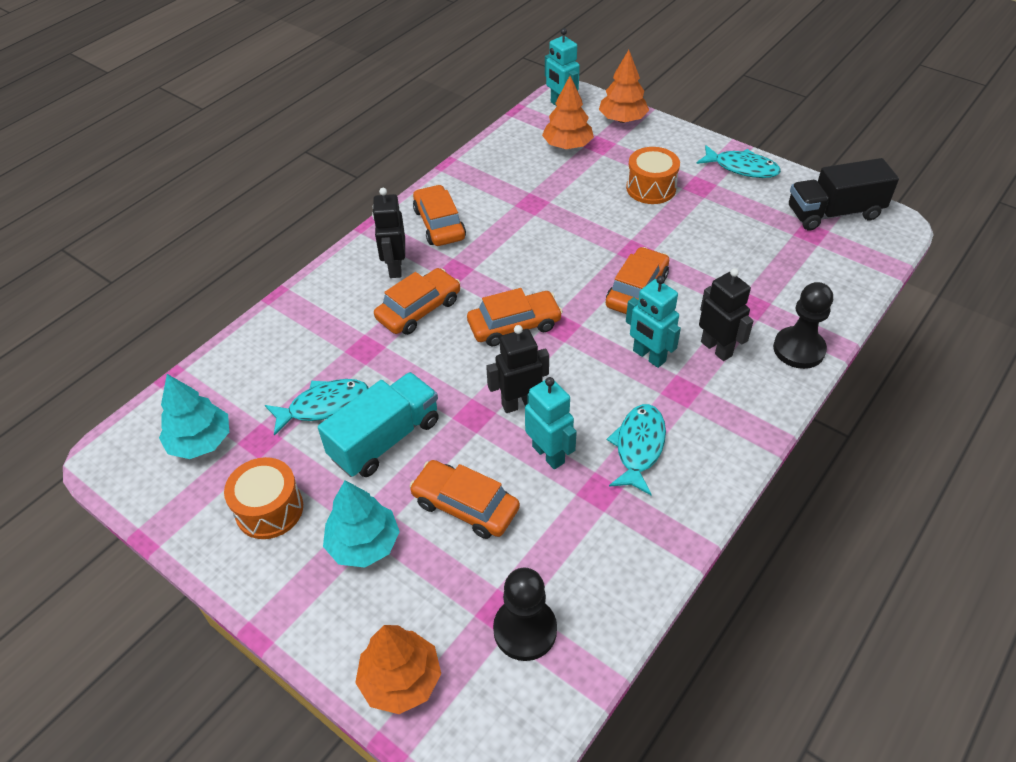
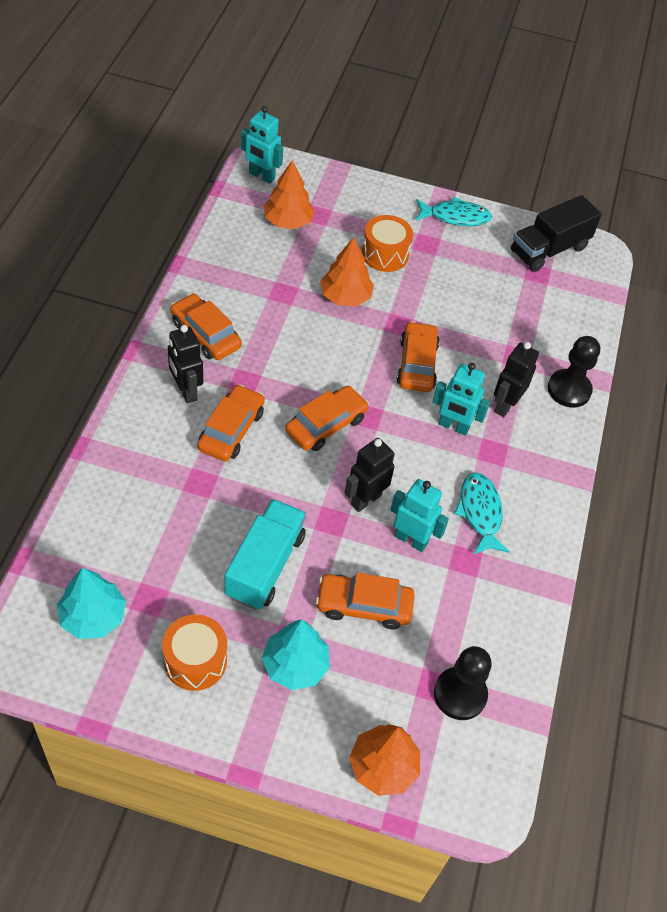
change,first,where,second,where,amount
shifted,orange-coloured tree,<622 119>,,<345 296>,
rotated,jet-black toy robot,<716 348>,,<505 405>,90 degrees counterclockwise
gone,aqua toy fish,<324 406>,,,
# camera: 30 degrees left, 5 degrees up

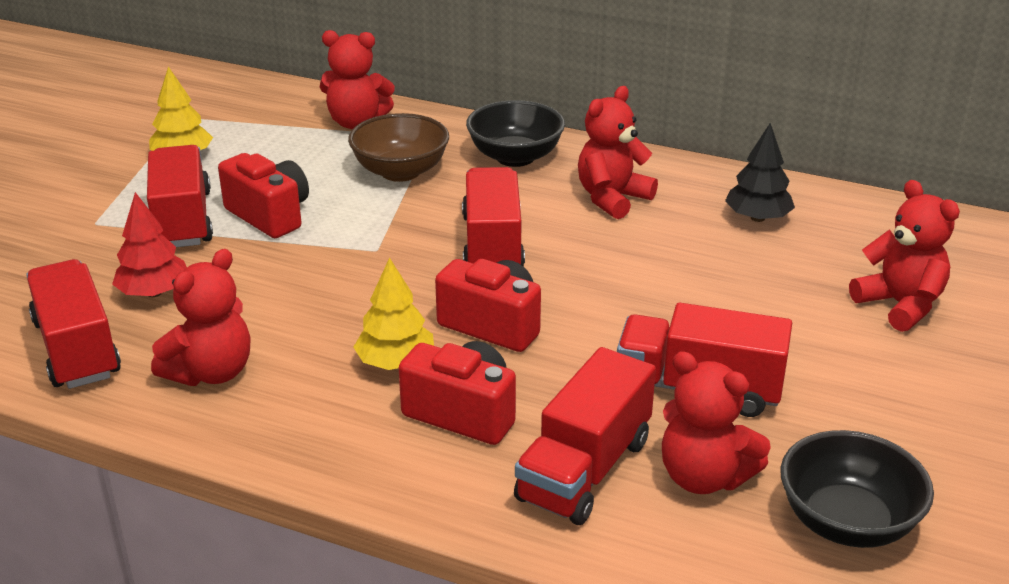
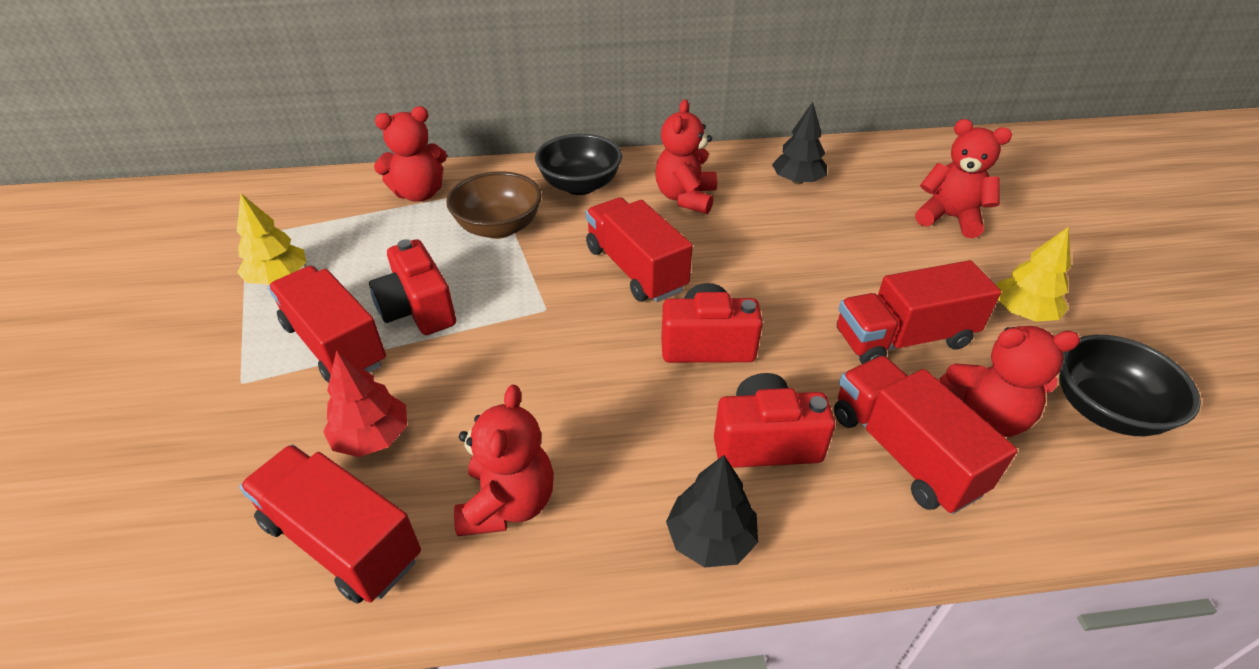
change,first,where,second,where,amount
rotated,scarlet compact camera,<269 215>,,<418 309>,135 degrees counterclockwise
shifted,bright yellow tree,<396 363>,,<1023 312>,
rotated,scarlet toy truck,<584 470>,,<904 452>,150 degrees clockwise
new,,,jet-black tree,<711 538>,
# camera: 30 degrees left, 10 degrees up

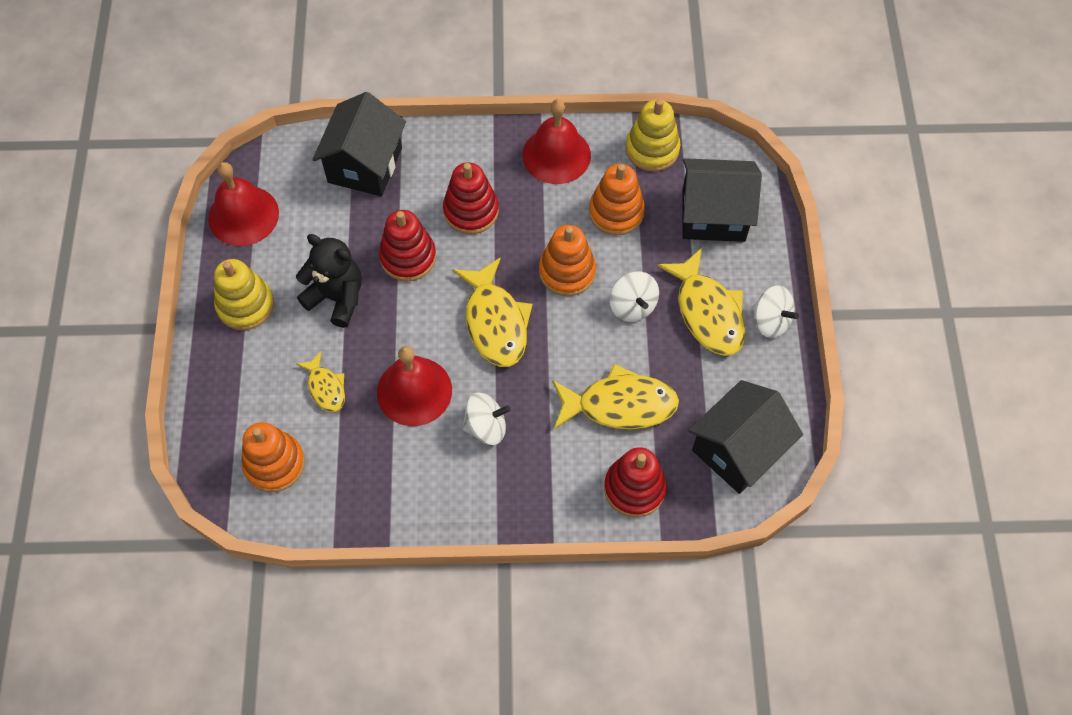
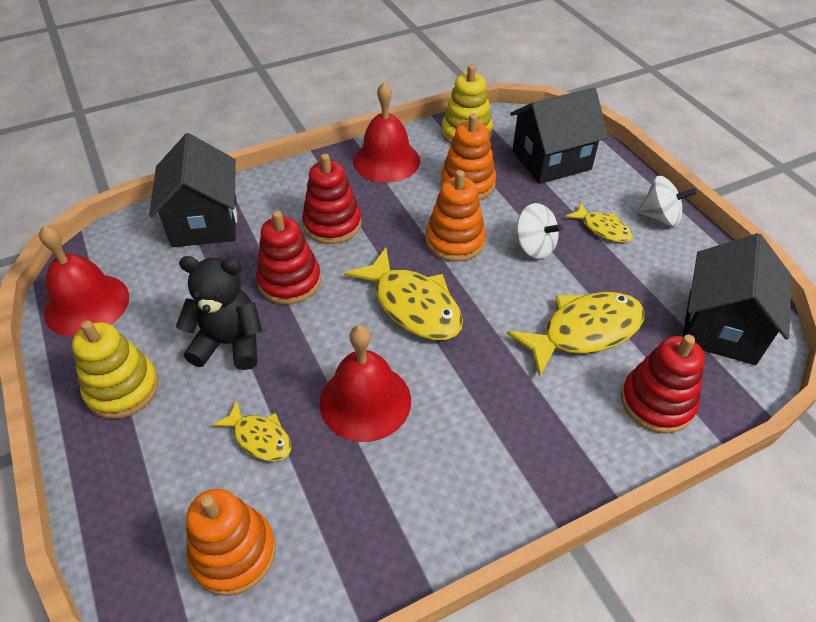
change,first,where,second,where,amount
scaled,bright yellow toy fish,<707 312>,,<603 228>,x0.55
gone,pure white spinning top,<486 427>,,,
# camera: 25 degrees left, 15 degrees down

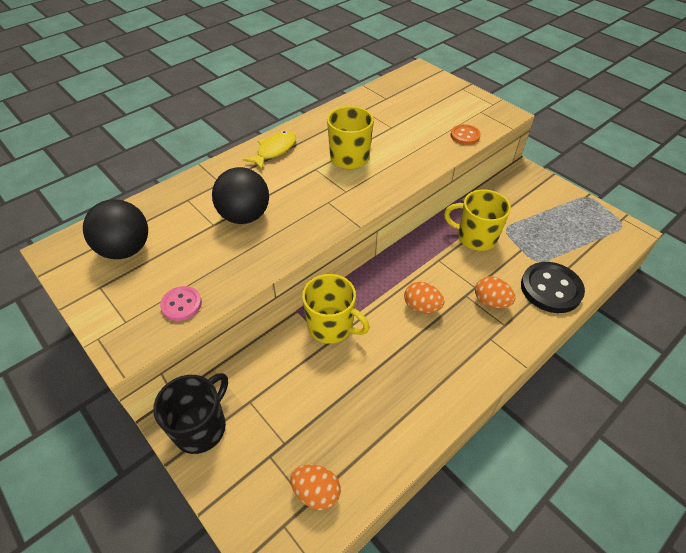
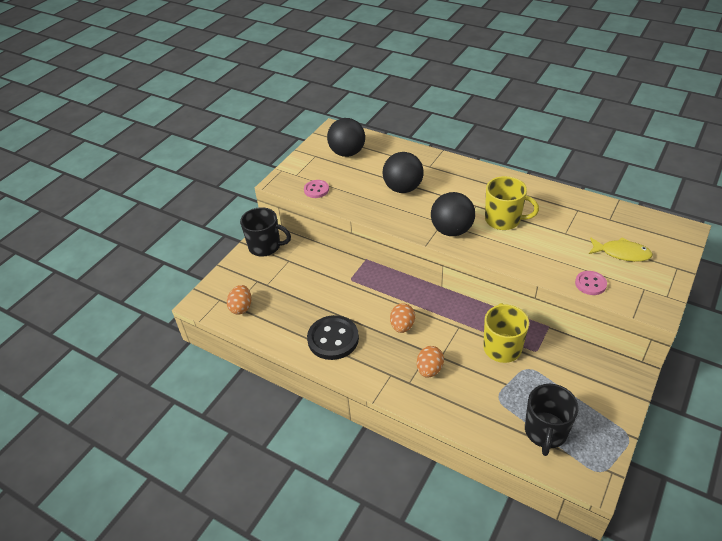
change,first,where,second,where,amount
repainted,orange-coloured sewing button,<465 136>,rose-pink sewing button,<590 284>,
shifted,bright yellow toy fish,<274 150>,,<621 253>,
shifted,jet-black sewing button,<551 289>,,<333 339>,
gone,bright yellow coffee mug,<331 326>,,,
new,,,jet-black sphere,<451 230>,
new,,,jet-black coffee mug,<545 432>,
# camera: 75 degrees right, 5 degrees down

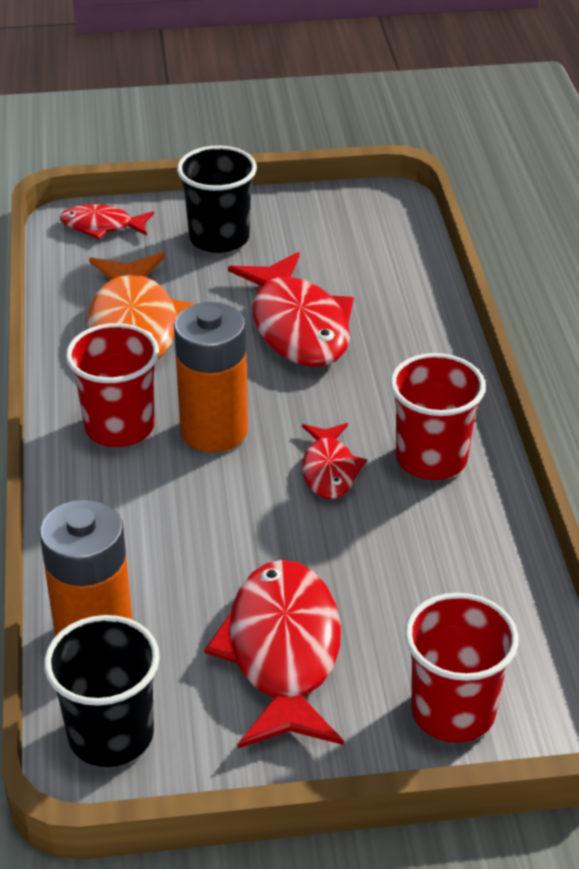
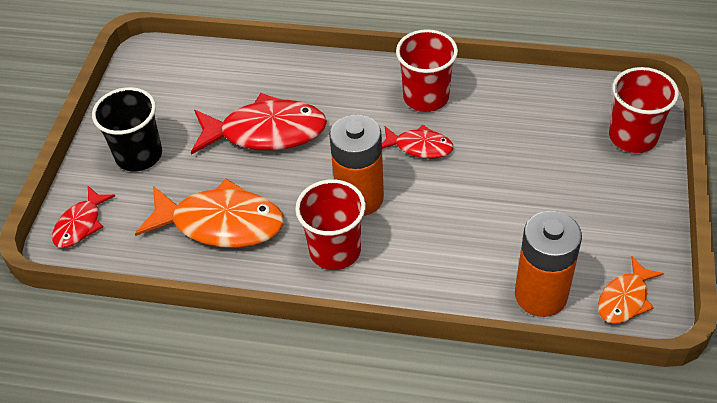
change,first,where,second,where,amount
gone,scarlet toy fish,<283 653>,,,
swapped,jet-black tumbler,<111 735>,orange-coloured toy fish,<625 298>,
# camera: 70 degrees left, 10 degrees up

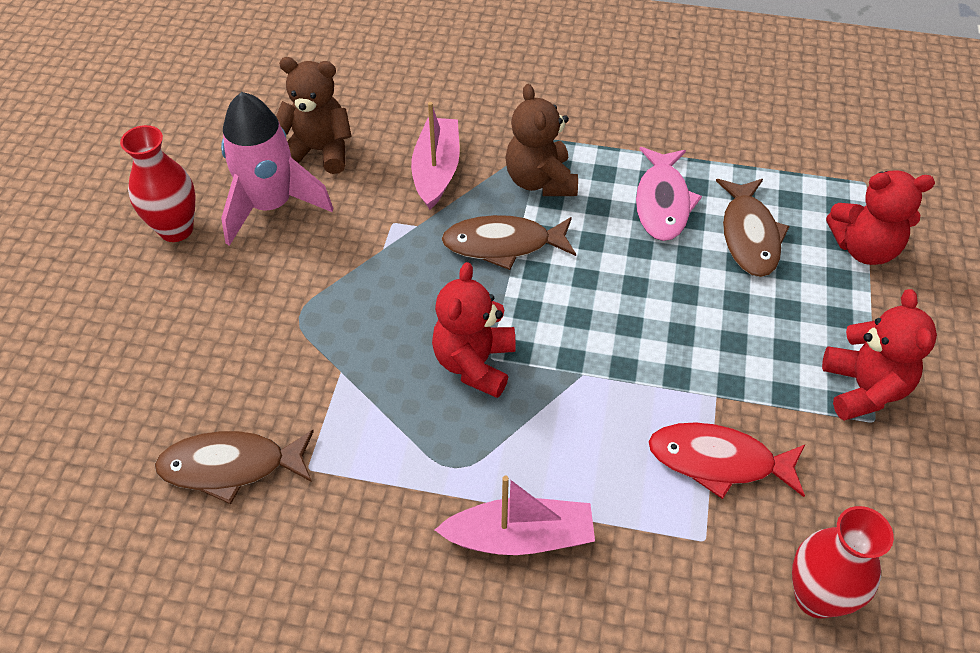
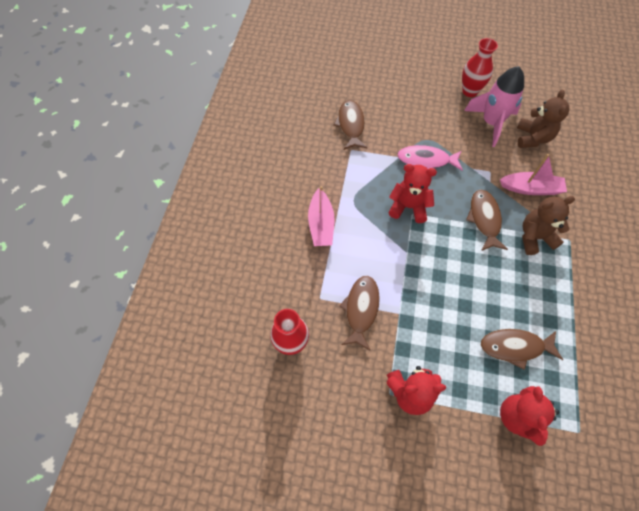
change,first,where,second,where,amount
shifted,rose-pink toy fish,<662 202>,,<426 160>,
repainted,scarlet toy fish,<718 461>,brown toy fish,<361 309>,
# camera: 90 degrees right, 10 degrees up

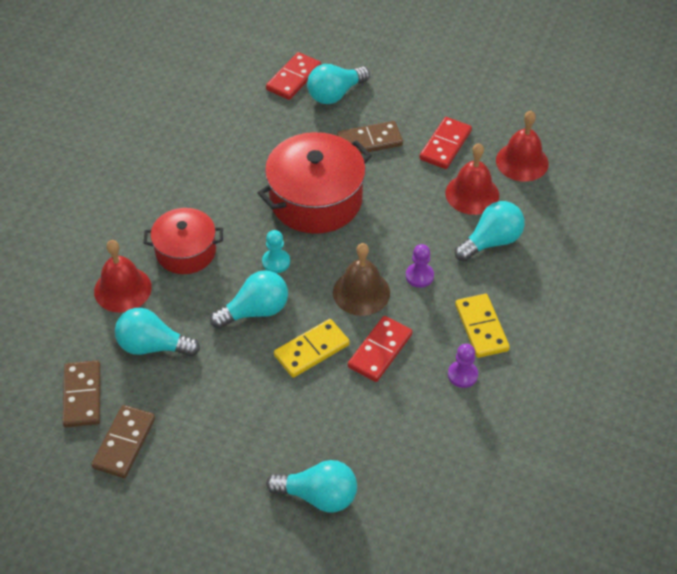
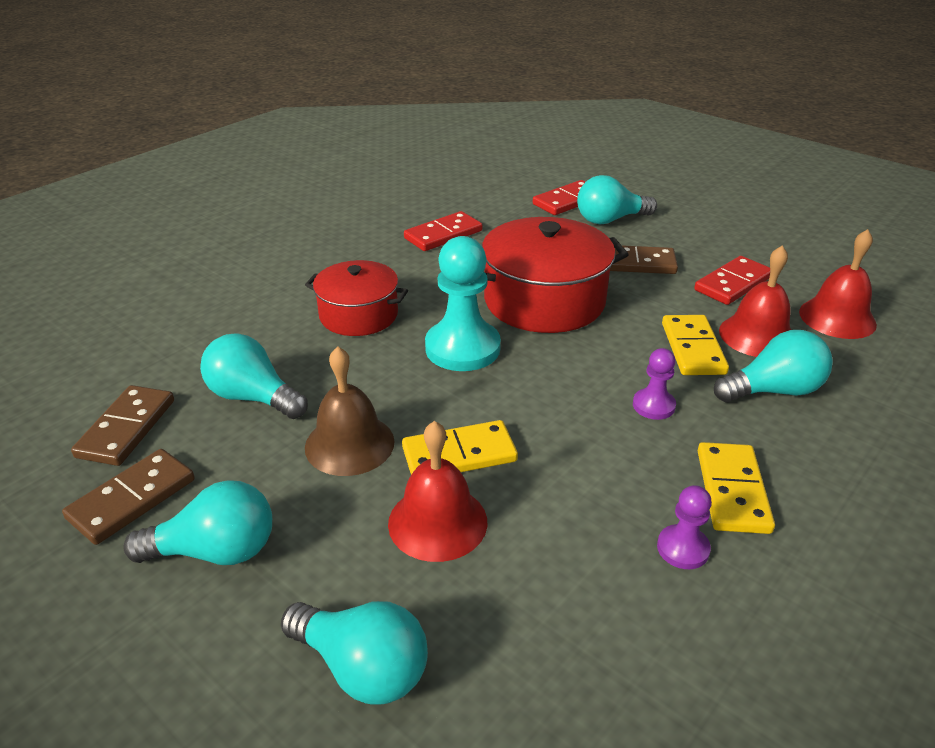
change,first,where,second,where,amount
scaled,aqua chess pawn,<276 262>,,<462 348>,x1.97
shifted,scarlet bell,<122 289>,,<437 522>,
shifted,brown bell,<361 292>,,<349 444>,
shifted,aqua lightbulb,<255 311>,,<216 551>,
shifted,scarlet domino tile,<380 351>,,<443 235>,
new,,,bright yellow domino tile,<693 348>,
# camera: 20 degrees right, 15 degrees down

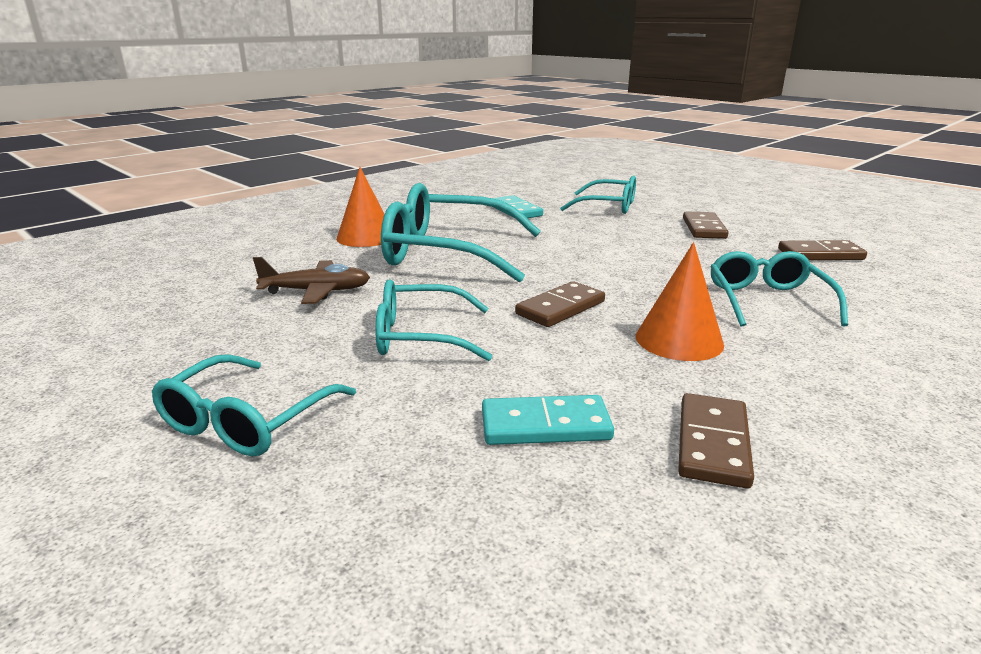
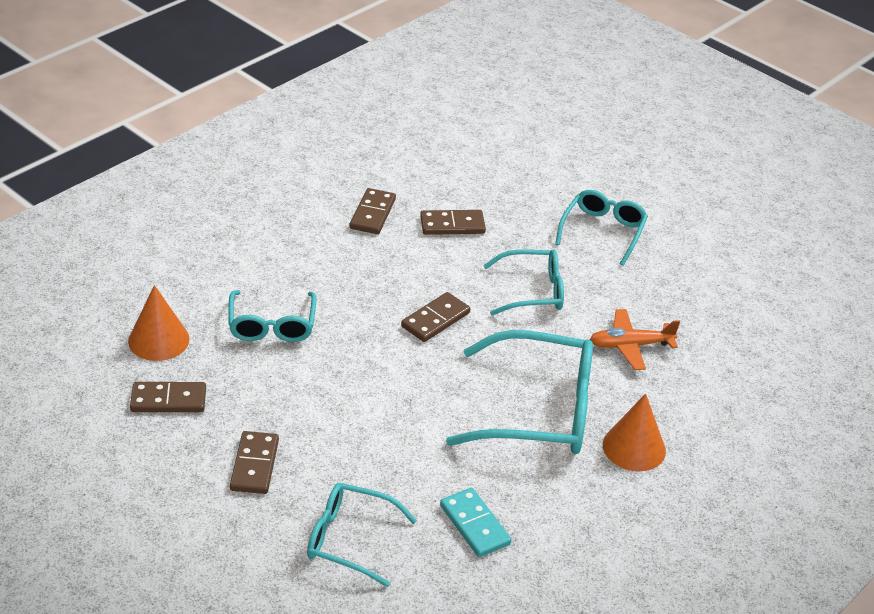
change,first,where,second,where,amount
shifted,orange-coloured cone shape,<679 340>,,<158 340>,
repainted,brown plane,<317 291>,orange-coloured plane,<630 345>,
repainted,aqua domino tile,<545 425>,brown domino tile,<452 225>,
# camera: 175 degrees right, 15 degrees up

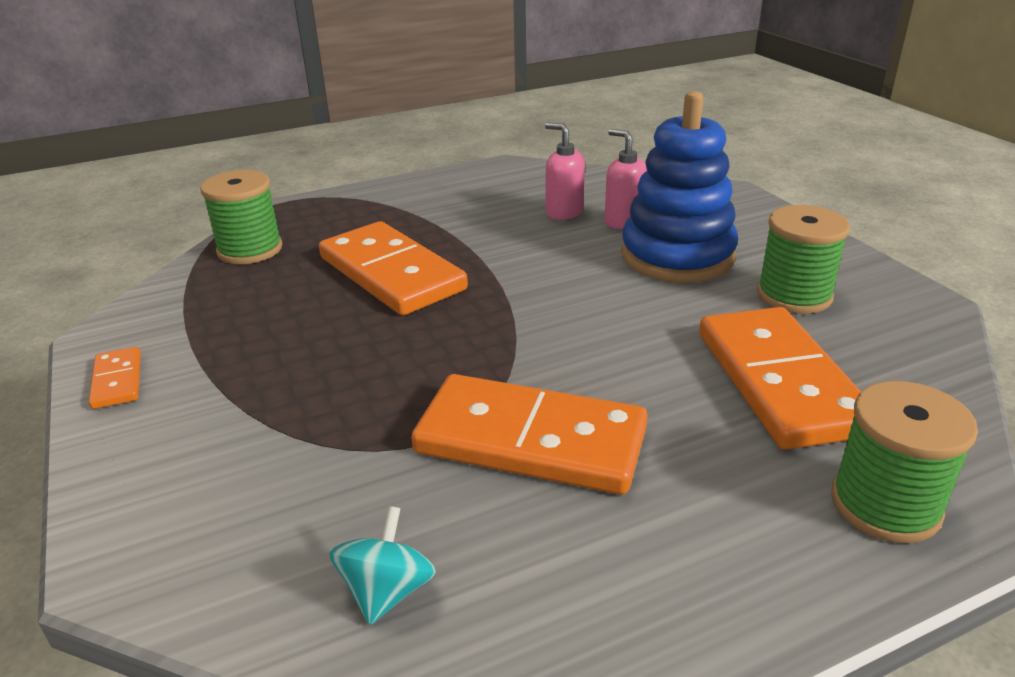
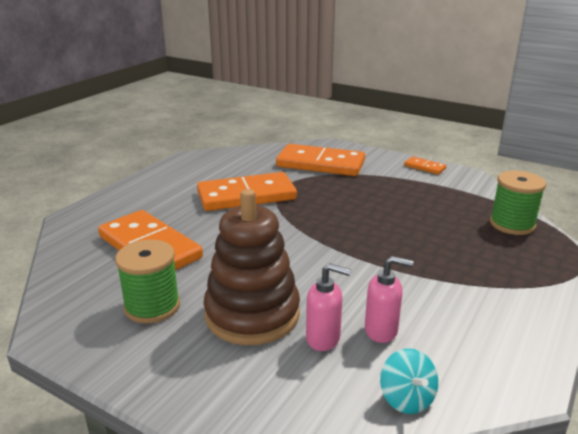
change,first,where,second,where,amount
repainted,royal blue ring stacker,<677 256>,brown ring stacker,<252 314>,
shifted,orange-coloured domino tile,<391 274>,,<320 164>,
gone,leaf-green reel of thread,<885 505>,,,
shifted,aqua spinning top,<387 591>,,<406 398>,
# camera: 145 degrees right, 5 degrees down

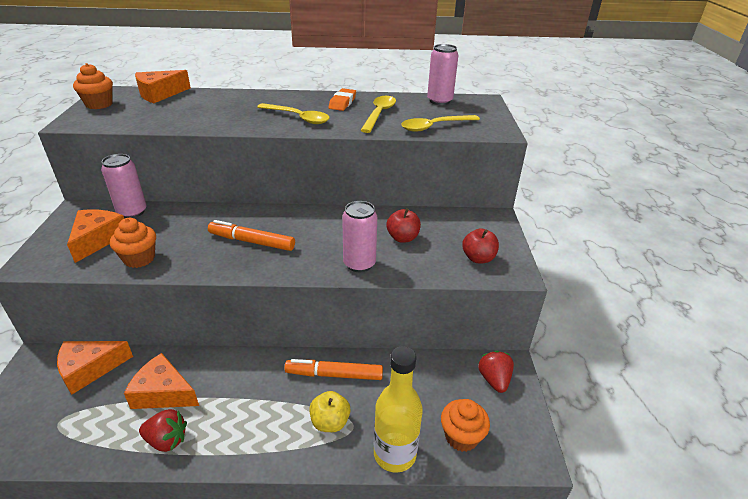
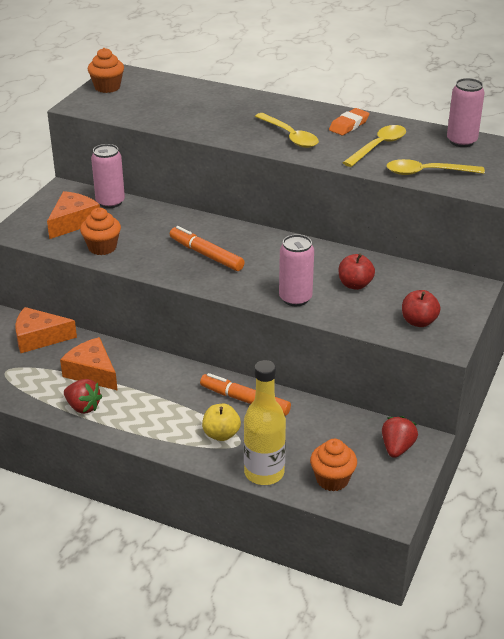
change,first,where,second,where,amount
gone,orange-coloured cheese wedge,<160 94>,,,
# camera: 25 degrees right, 0 degrees up

